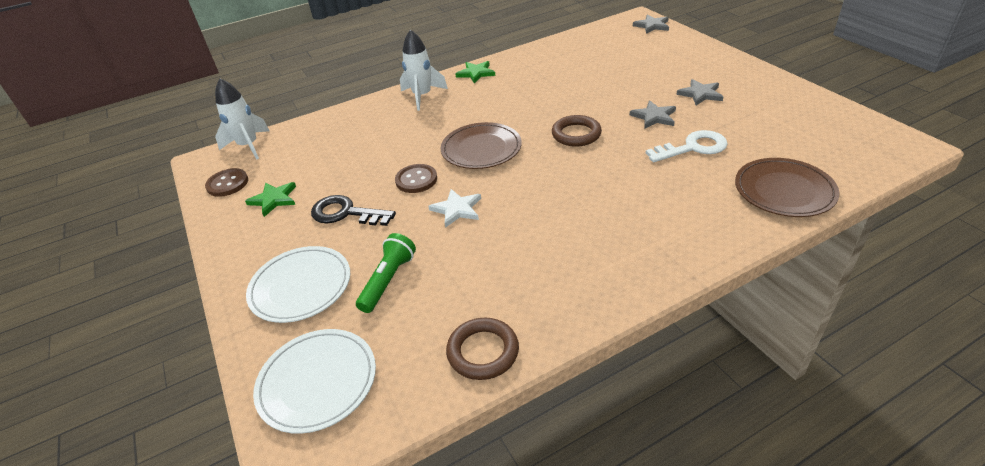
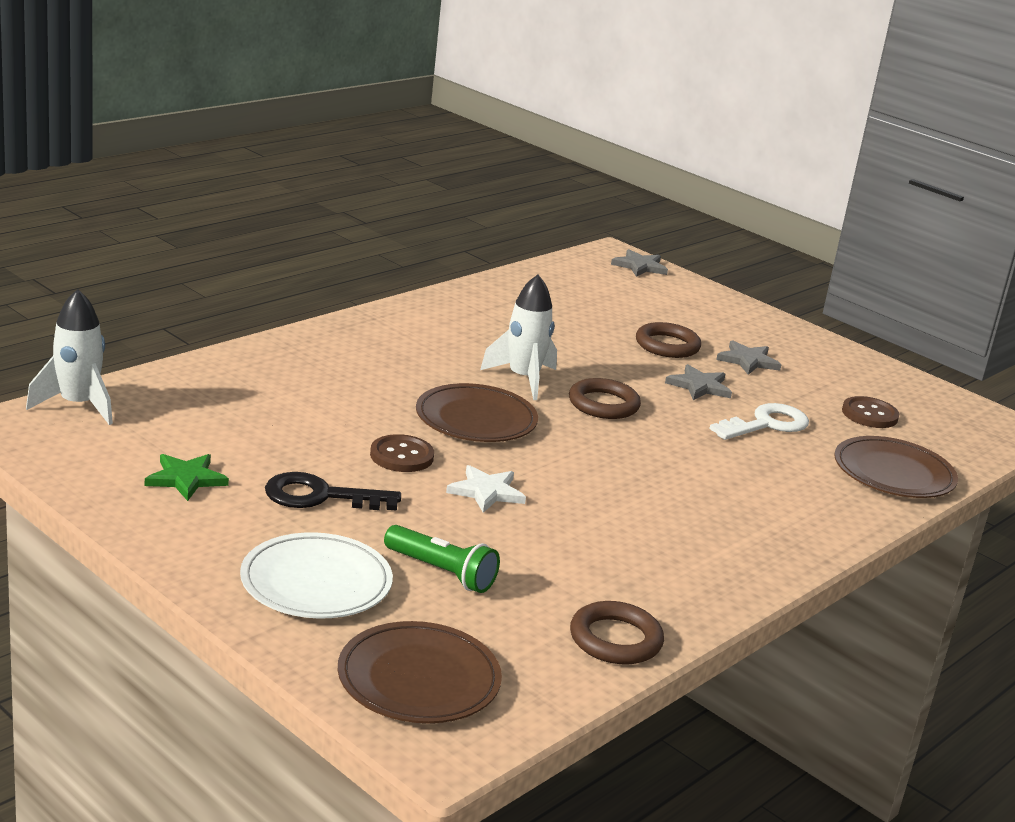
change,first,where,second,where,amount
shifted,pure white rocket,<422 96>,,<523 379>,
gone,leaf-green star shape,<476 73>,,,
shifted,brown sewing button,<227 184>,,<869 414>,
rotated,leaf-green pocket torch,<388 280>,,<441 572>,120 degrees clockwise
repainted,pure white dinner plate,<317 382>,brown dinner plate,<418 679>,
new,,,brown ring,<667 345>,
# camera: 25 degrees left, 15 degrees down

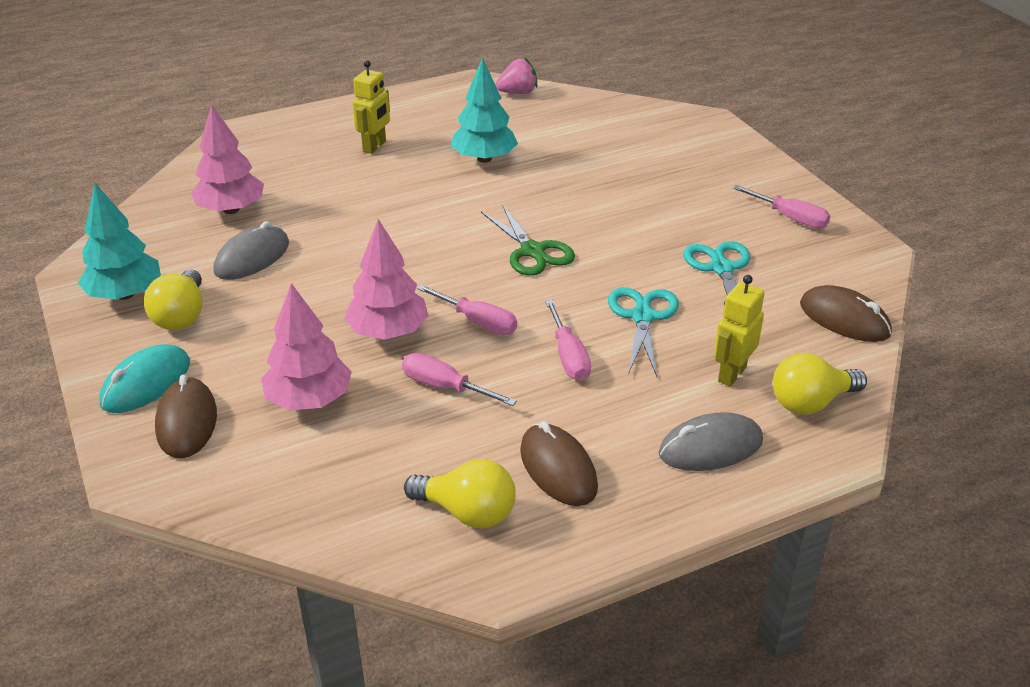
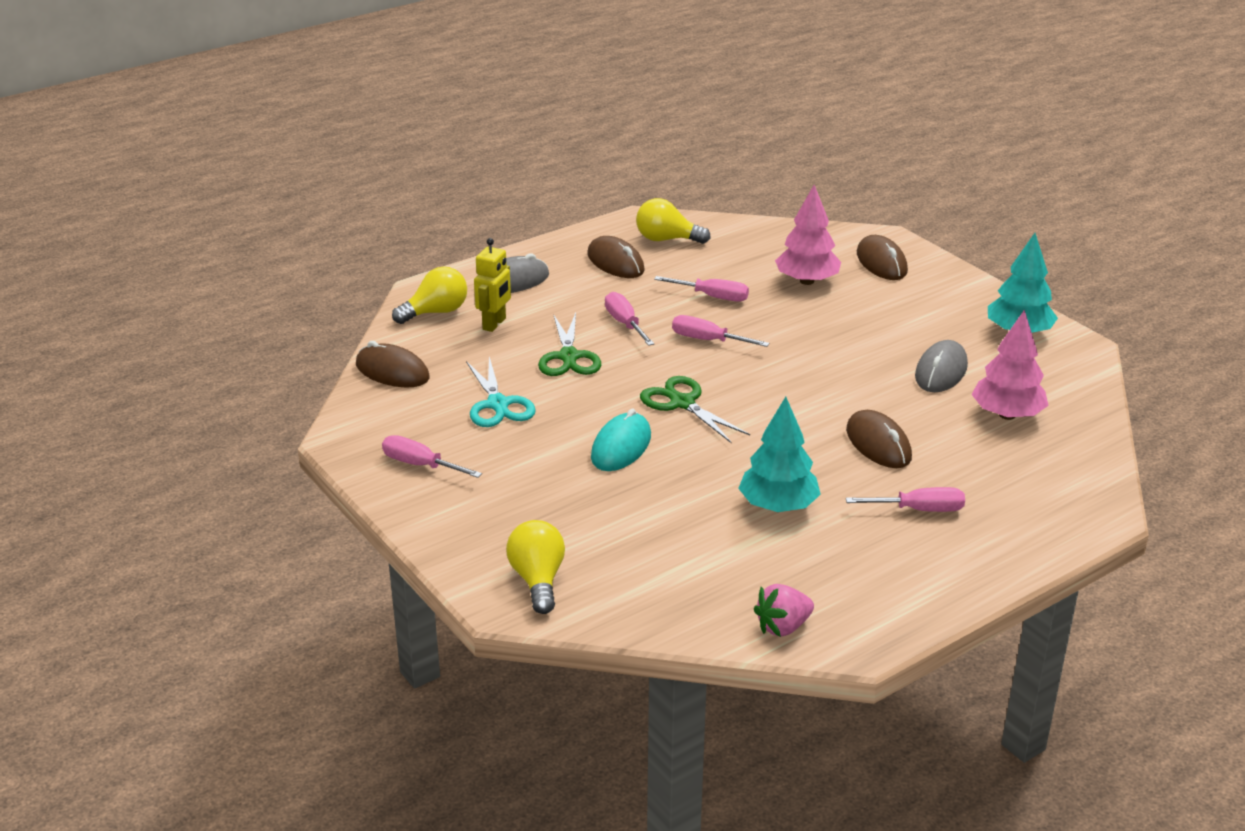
change,first,where,second,where,amount
swapped,bright yellow toy robot,<375 146>,rose-pink screwdriver,<918 510>,
gone,rose-pink tree,<388 332>,,,
shifted,bright yellow lightbulb,<181 316>,,<538 580>,
repainted,aqua shears,<642 317>,leaf-green shears,<569 357>,
shifted,aqua computer mouse,<146 383>,,<621 447>,
new,,,brown computer mouse,<878 444>,
# camera: 170 degrees right, 5 degrees down

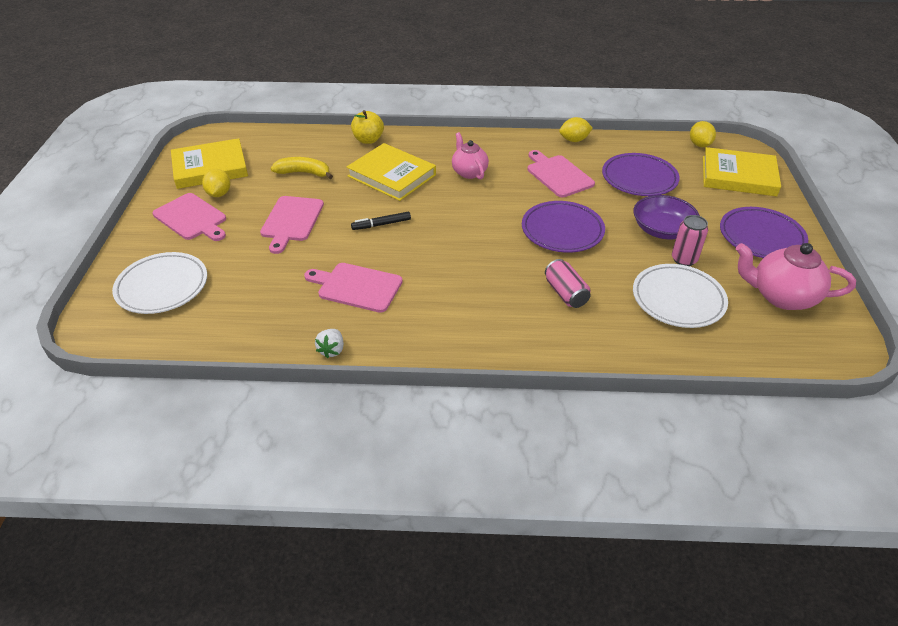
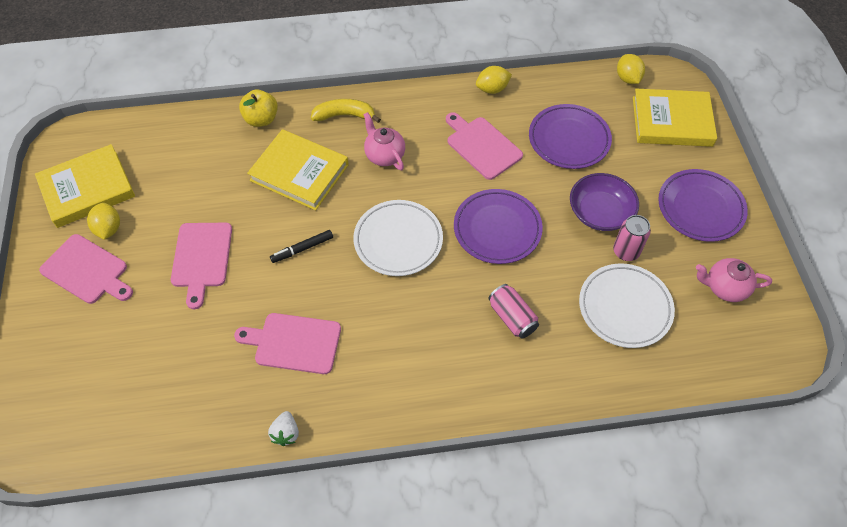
change,first,where,second,where,amount
shifted,bright yellow banana,<304 173>,,<344 115>,
scaled,rose-pink teapot,<781 296>,,<724 287>,x0.66
shifted,pure white dinner plate,<162 286>,,<398 240>,
# camera: 10 degrees left, 15 degrees up

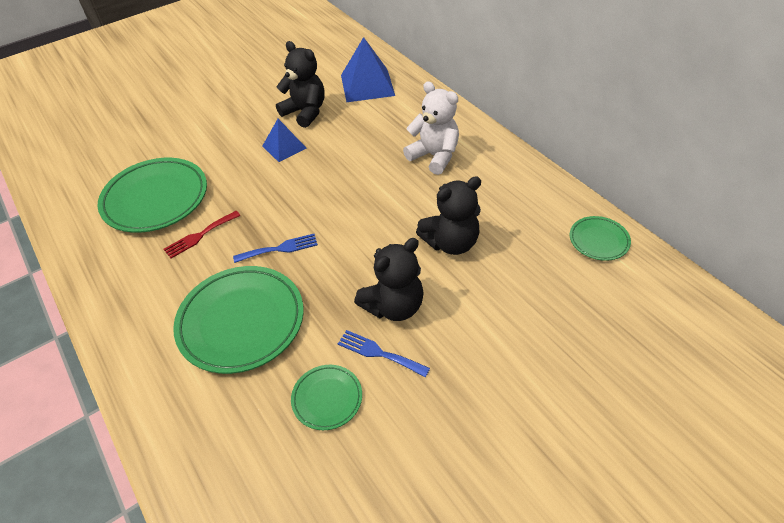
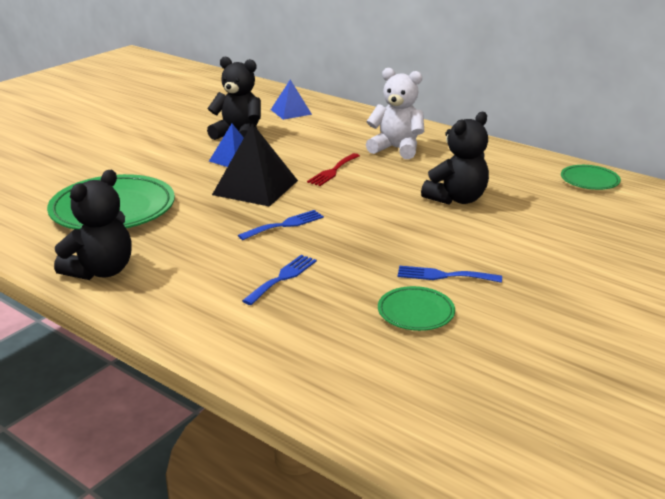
change,first,where,second,where,amount
scaled,royal blue pyramid shape,<367 85>,,<291 112>,x0.61
shifted,scarlet fork,<199 236>,,<333 171>,
shifted,jet-black teddy bear,<393 306>,,<101 271>,
swapped,leaf-green dinner plate,<241 322>,royal blue fork,<282 278>,
new,,,jet-black pyramid shape,<255 187>,
# camera: 20 degrees left, 20 degrees down

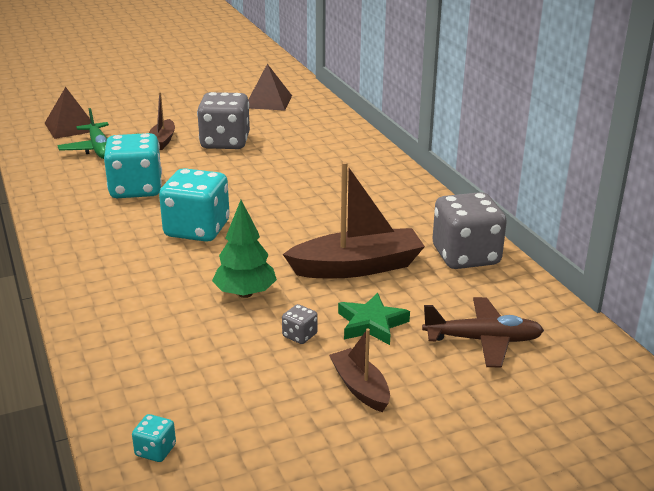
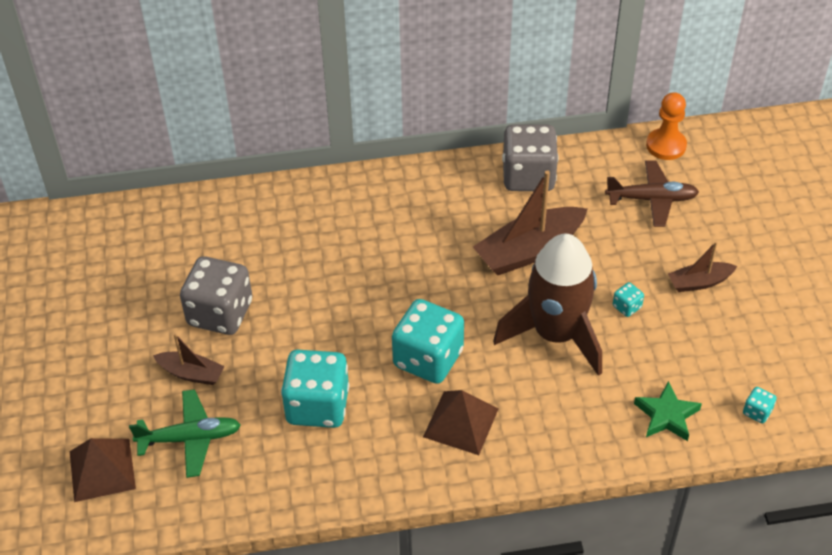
change,first,where,second,where,amount
shifted,brown pyramid shape,<268 101>,,<461 422>,
rotated,brown boat,<357 267>,,<529 250>,120 degrees counterclockwise
swapped,leaf-green tree,<245 293>,brown rocket,<556 334>,
shifted,leaf-green star shape,<371 324>,,<666 415>,
rotated,brown plane,<483 340>,,<652 199>,75 degrees clockwise
repainted,gray dice,<299 335>,aqua dice,<627 307>,
new,,,orange-coloured chess pawn,<666 145>,
# camera: 75 degrees left, 20 degrees up

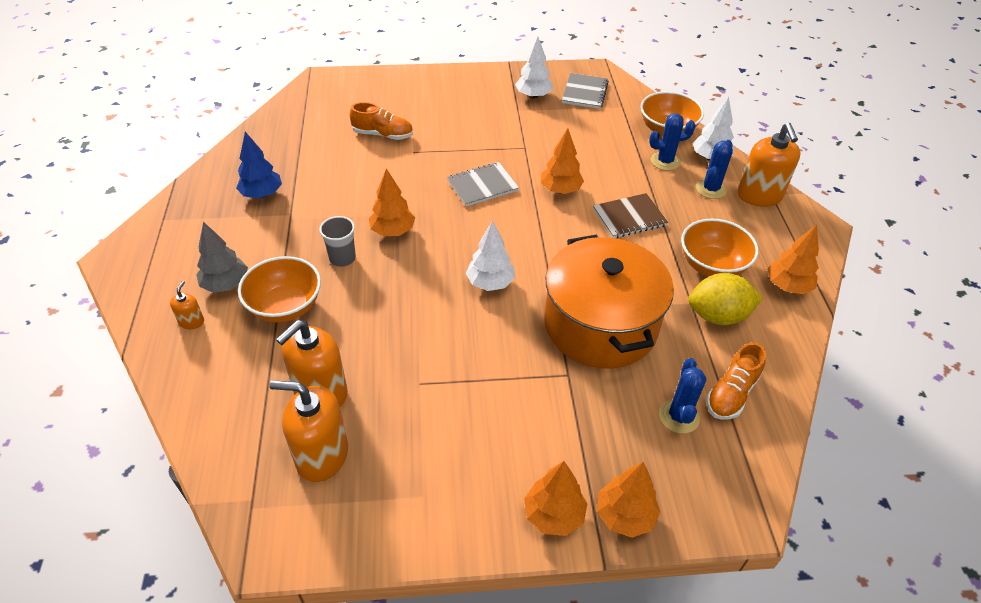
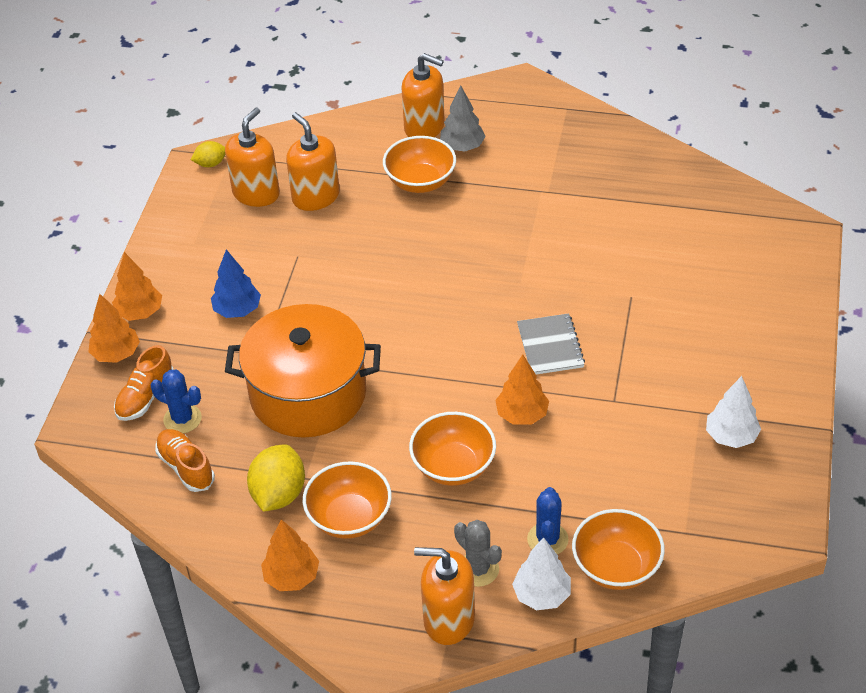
change,first,where,second,where,amount
gone,gray exercise book,<584 92>,,,
shifted,orange-coloured lace-up shoe,<383 135>,,<145 397>,
shifted,royal blue tree,<262 194>,,<237 310>,
repainted,royal blue prickly plant,<710 189>,gray prickly plant,<478 569>,
gone,orange-coloured tree,<393 231>,,,
swapped,brown exercise book,<629 217>,orange-coloured bowl,<453 466>,
gone,gray tumbler,<342 258>,,,
gone,pure white tree,<490 283>,,,
scaled,orange-coloured pump bottle,<191 322>,,<424 127>,x2.16
new,,,bright yellow citrus fruit,<210 164>,
# camera: 110 degrees right, 0 degrees up

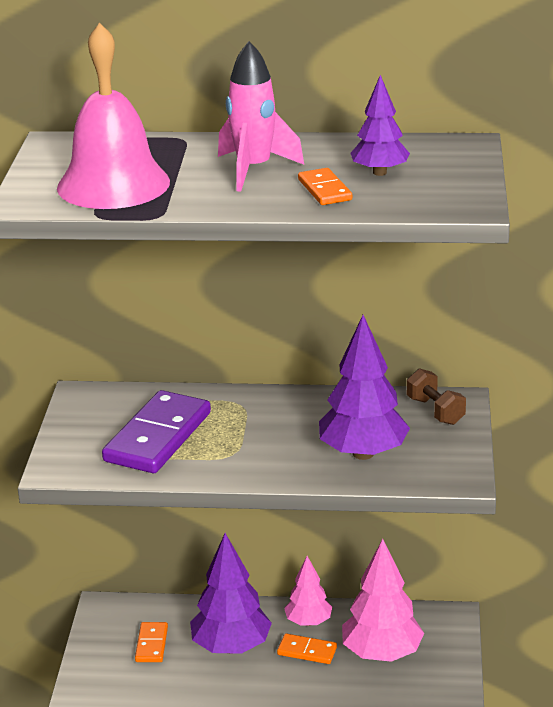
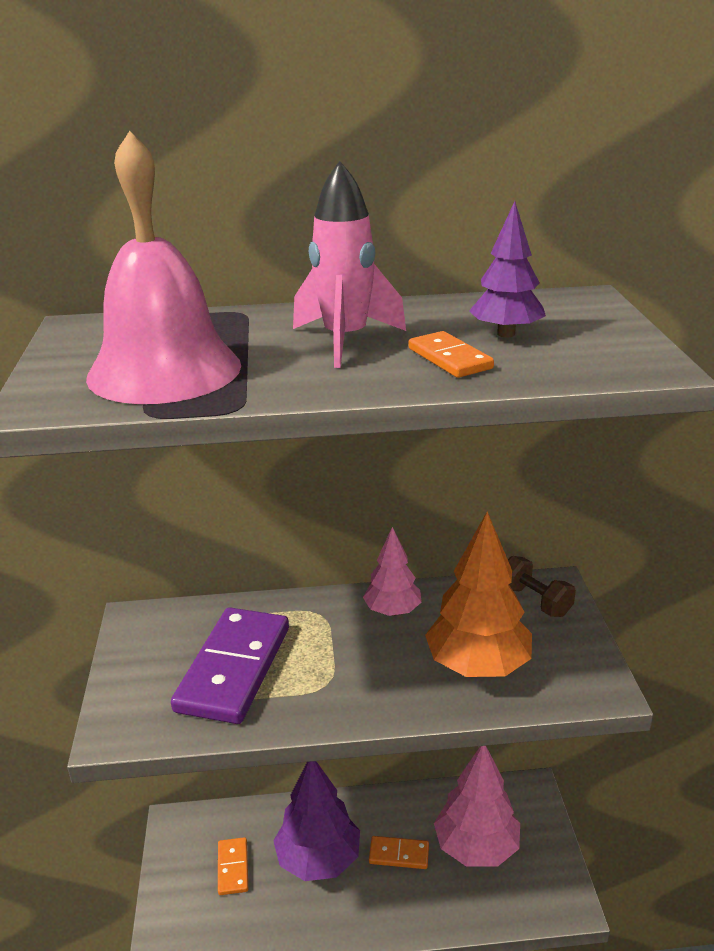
change,first,where,second,where,amount
repainted,royal purple tree,<363 453>,orange-coloured tree,<477 666>,
shifted,rose-pink tree,<308 622>,,<392 611>,
# camera: 10 degrees left, 0 degrees up

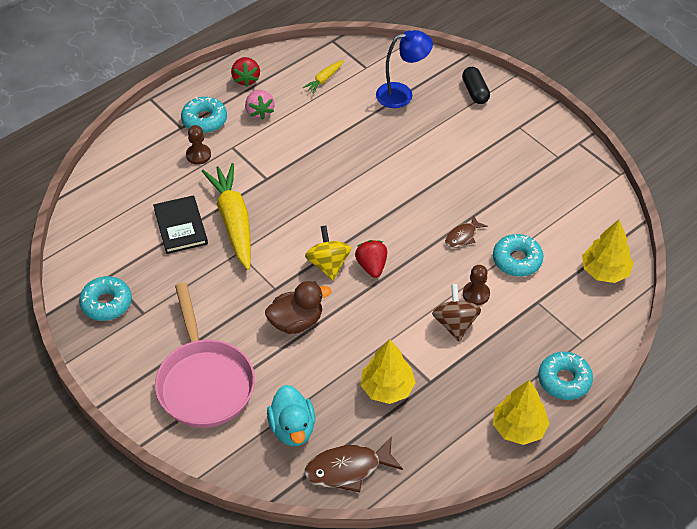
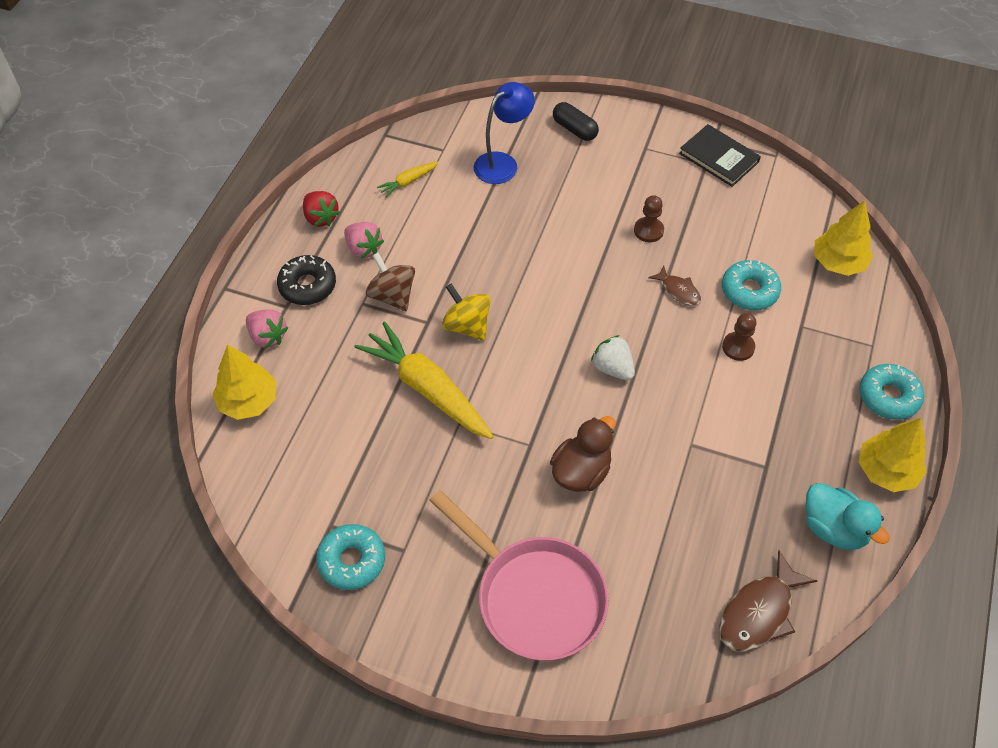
change,first,where,second,where,amount
rotated,bright yellow toy carrot,<324 79>,,<408 182>,45 degrees clockwise
repainted,aqua doughnut,<204 120>,jet-black doughnut,<307 286>,
shifted,brown chess pawn,<198 155>,,<648 230>,
shifted,jet-black book,<181 226>,,<719 157>,
rotated,brown toy fish,<462 236>,,<678 291>,60 degrees counterclockwise
shifted,bright yellow spinning top,<328 264>,,<467 326>,
repainted,scarlet strawberry,<372 266>,pure white strawberry,<612 368>,
shifted,brown spinning top,<455 324>,,<392 296>,
shifted,bright yellow tree,<387 388>,,<248 401>,
shifted,aqua toy duck,<292 428>,,<834 528>,
new,,,rose-pink strawberry,<268 337>,
# camera: 30 degrees left, 5 degrees up

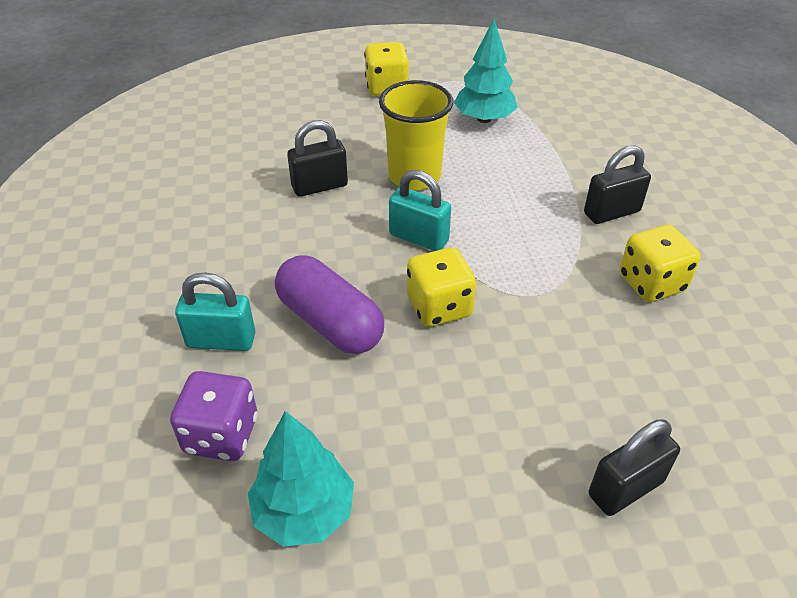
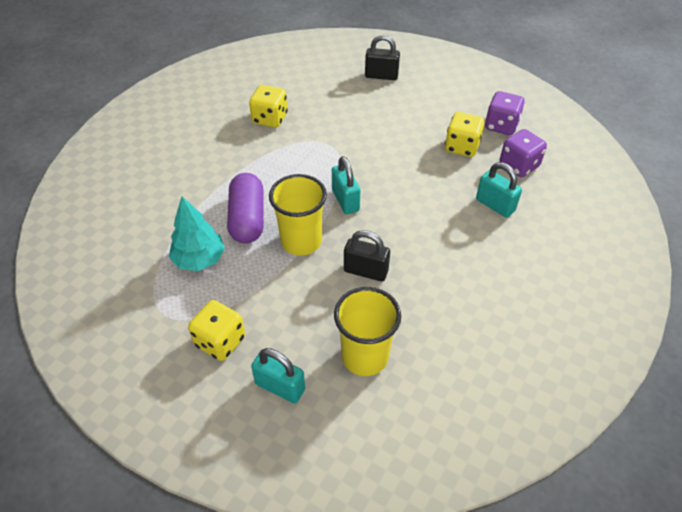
change,first,where,second,where,amount
gone,jet-black padlock,<611 212>,,,
shifted,bright yellow dice,<439 307>,,<462 147>,
shifted,royal purple pill shape,<330 322>,,<247 219>,
swapped,aqua tree,<304 512>,royal purple dice,<501 126>,
new,,,bright yellow tumbler,<365 356>,
new,,,aqua padlock,<280 387>,
# camera: 140 degrees left, 5 degrees up

